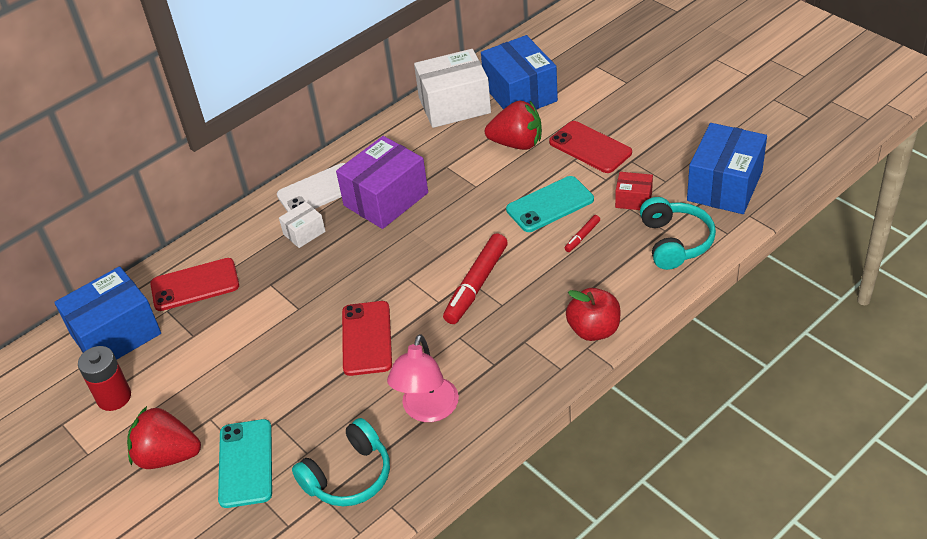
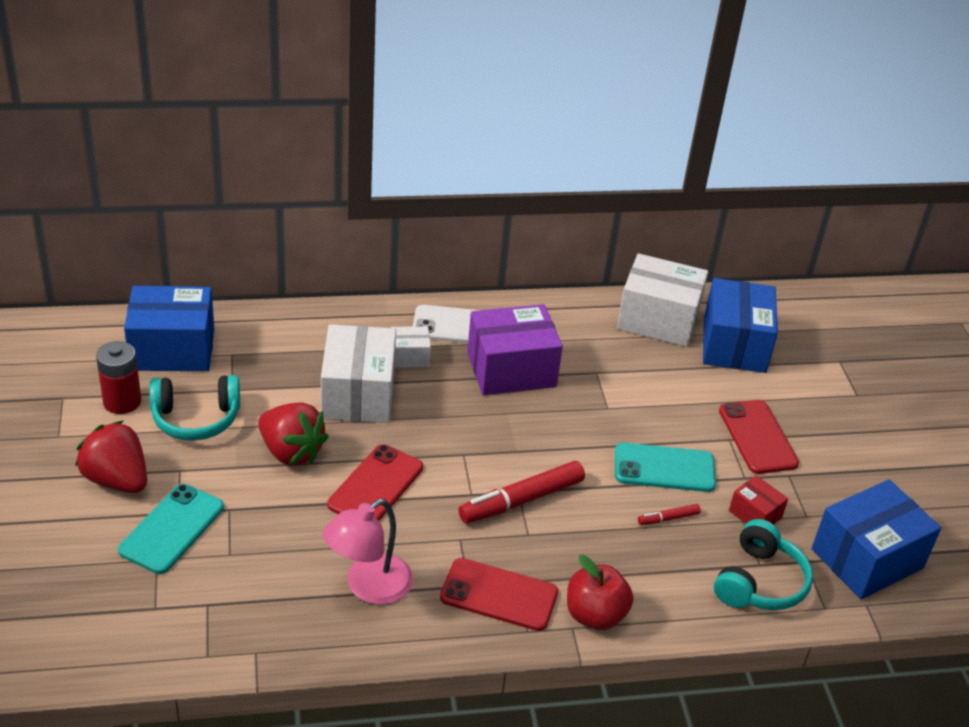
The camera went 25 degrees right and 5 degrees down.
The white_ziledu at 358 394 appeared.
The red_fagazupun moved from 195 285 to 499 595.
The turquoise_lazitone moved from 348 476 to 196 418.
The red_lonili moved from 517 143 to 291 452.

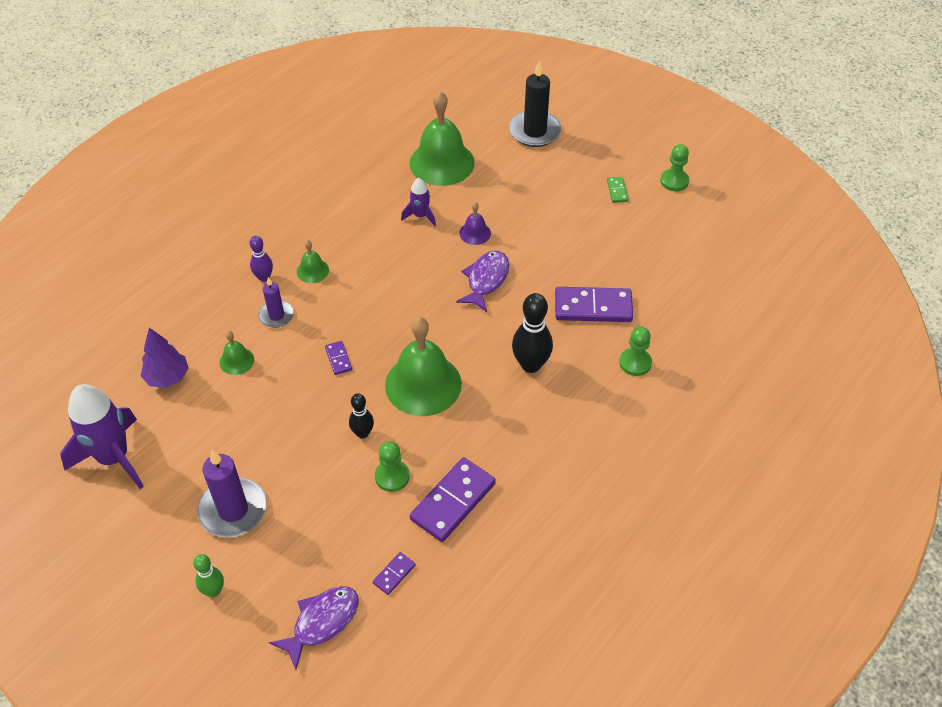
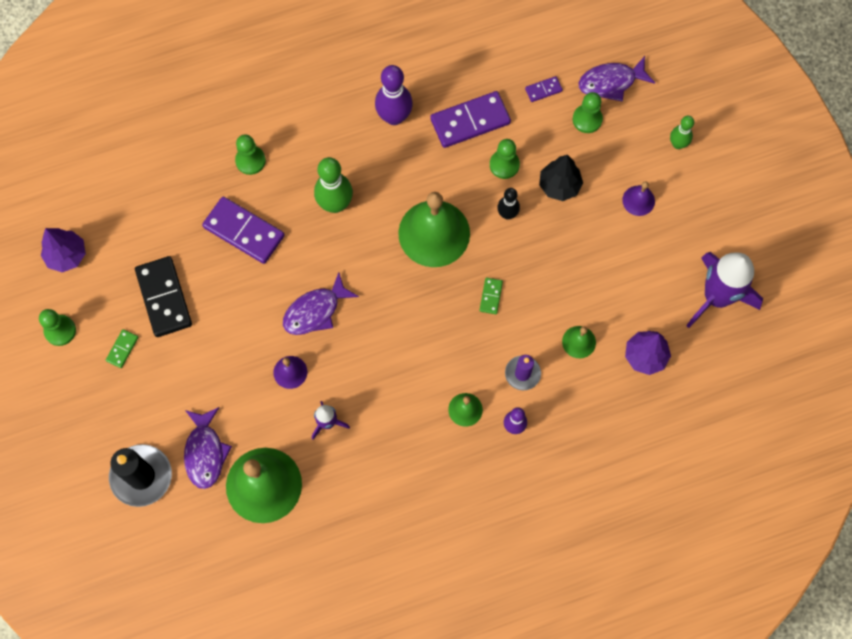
The camera went 150 degrees left and 20 degrees up.
The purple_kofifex at 66 255 appeared.
The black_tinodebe at 164 298 appeared.
The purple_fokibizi at 205 452 appeared.
The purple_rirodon at 394 117 appeared.
The black_kofifex at 559 185 appeared.
The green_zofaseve at 587 119 appeared.
The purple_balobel at 233 510 was replaced by the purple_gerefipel at 638 200.
The purple_tinodebe at 338 359 became the green_tinodebe at 491 296.
The black_rirodon at 531 365 became the green_rirodon at 335 204.

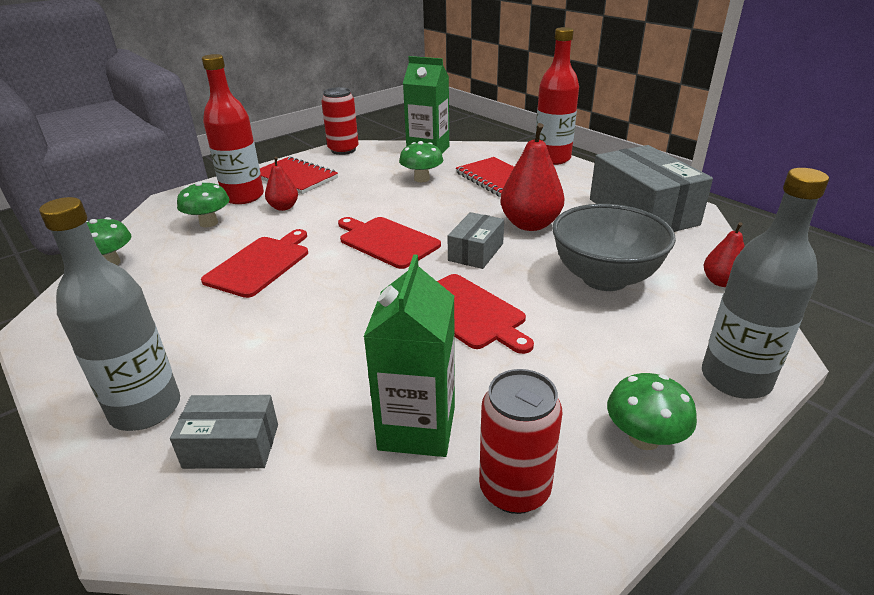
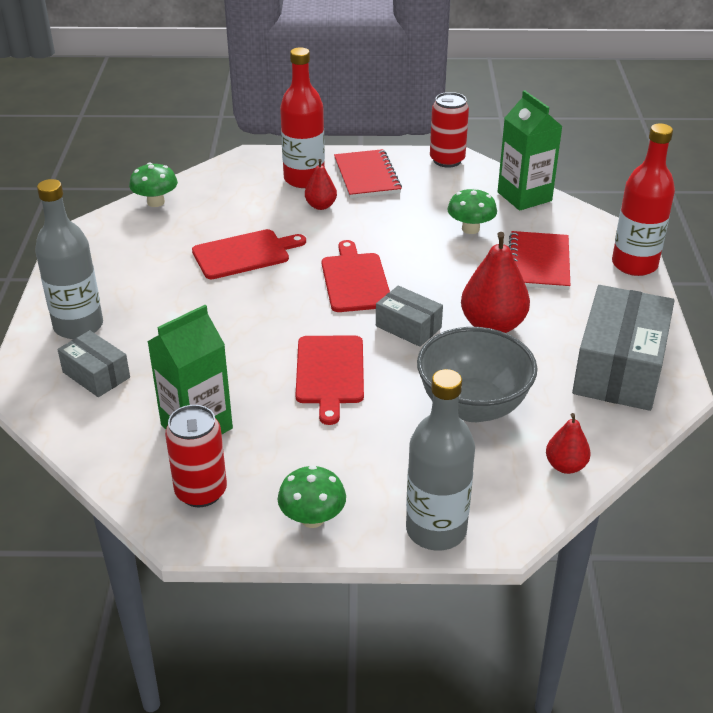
The camera went 40 degrees right and 5 degrees up.
The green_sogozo at 209 223 disappeared.
The grey_ziledu at 476 252 turned 60 degrees clockwise.

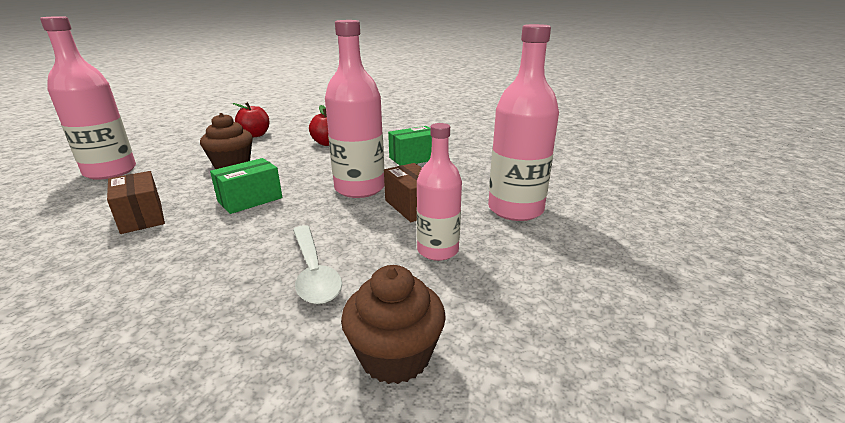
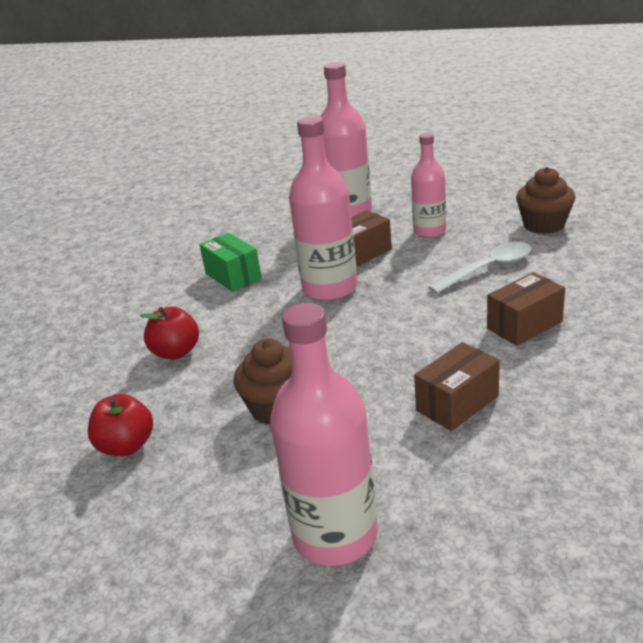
The camera went 95 degrees left and 5 degrees up.
The green_ziledu at 250 200 disappeared.
The brown_ziledu at 524 325 appeared.

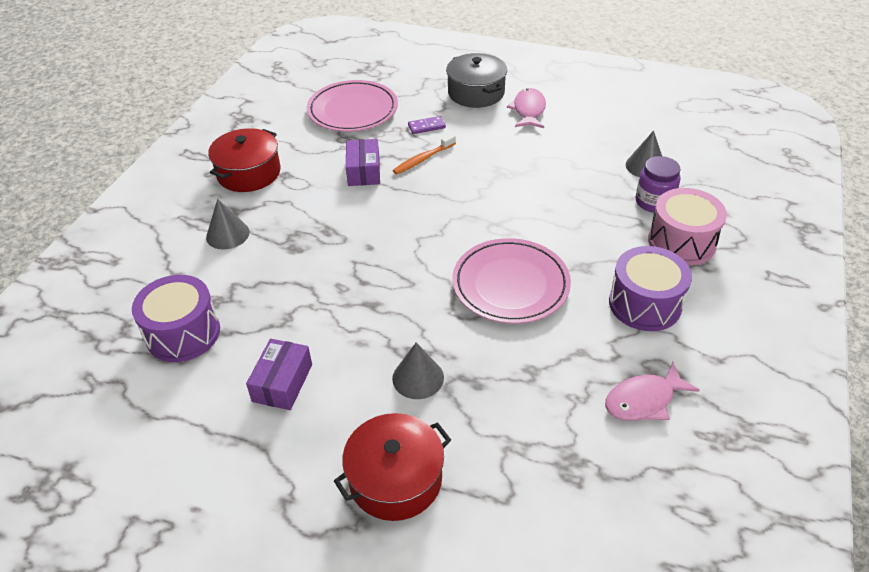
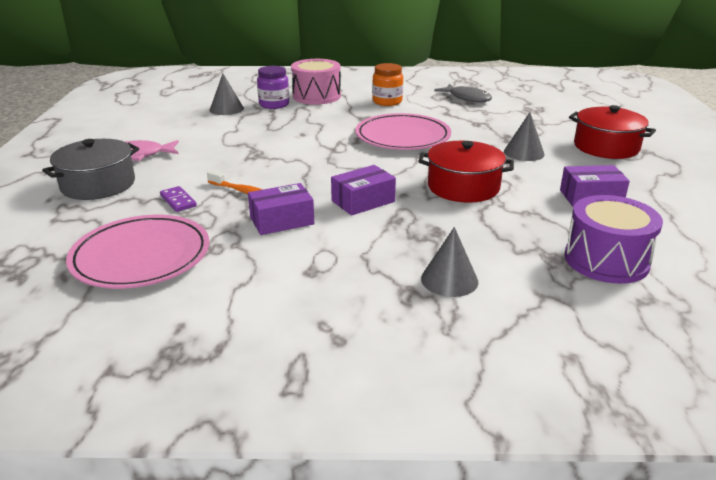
The camera went 110 degrees left and 15 degrees down.
The purple_ziledu at 363 201 appeared.
The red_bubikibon moved from 249 173 to 463 187.
The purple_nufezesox at 645 304 was replaced by the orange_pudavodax at 387 102.
The pink_fokibizi at 643 400 became the grey_fokibizi at 467 98.

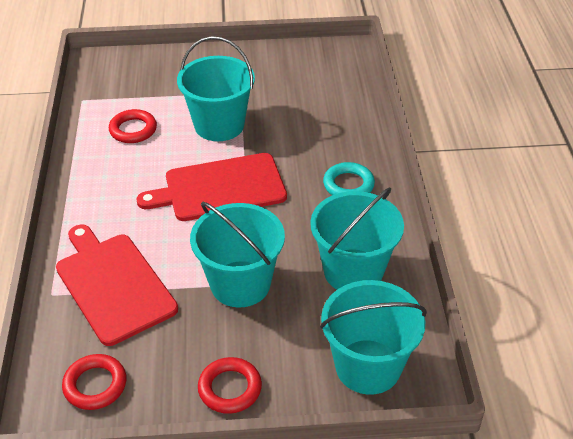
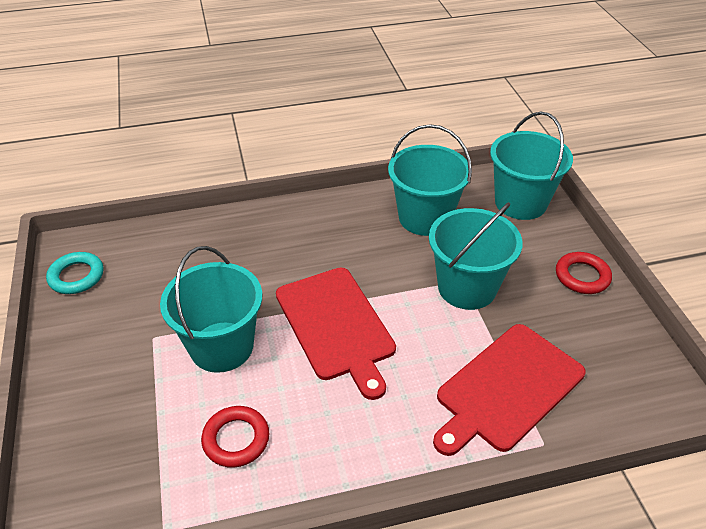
The camera went 100 degrees left and 0 degrees up.
The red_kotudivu at 95 385 disappeared.
The turquoise_kotudivu moved from 348 185 to 76 276.

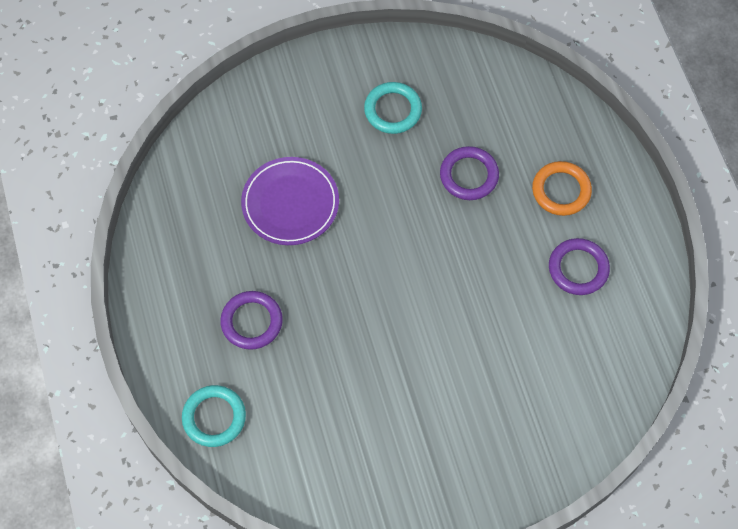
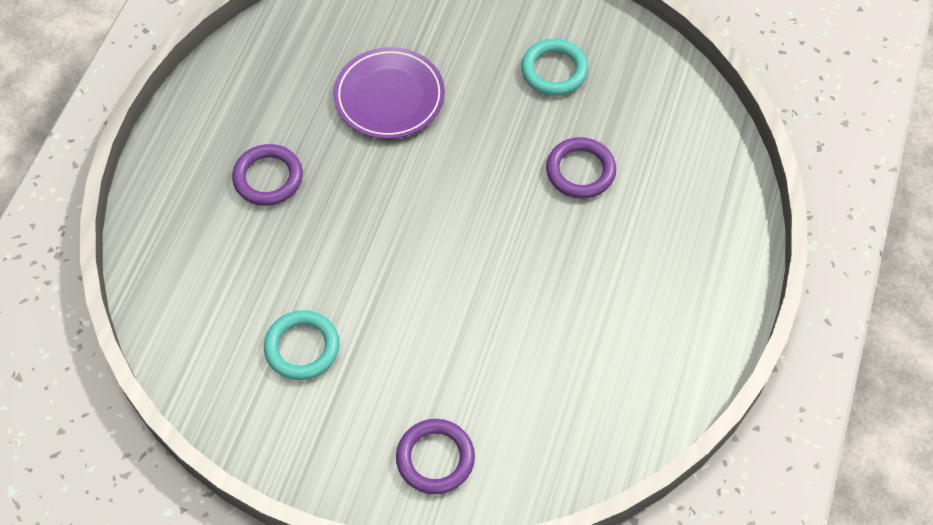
The camera went 35 degrees right and 5 degrees down.
The orange_kotudivu at 561 190 disappeared.
The turquoise_kotudivu moved from 214 417 to 302 347.
The purple_kotudivu moved from 578 268 to 435 458.

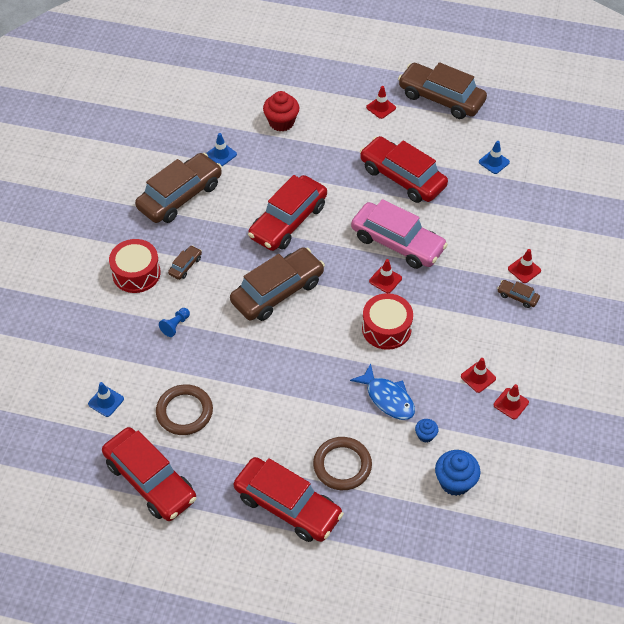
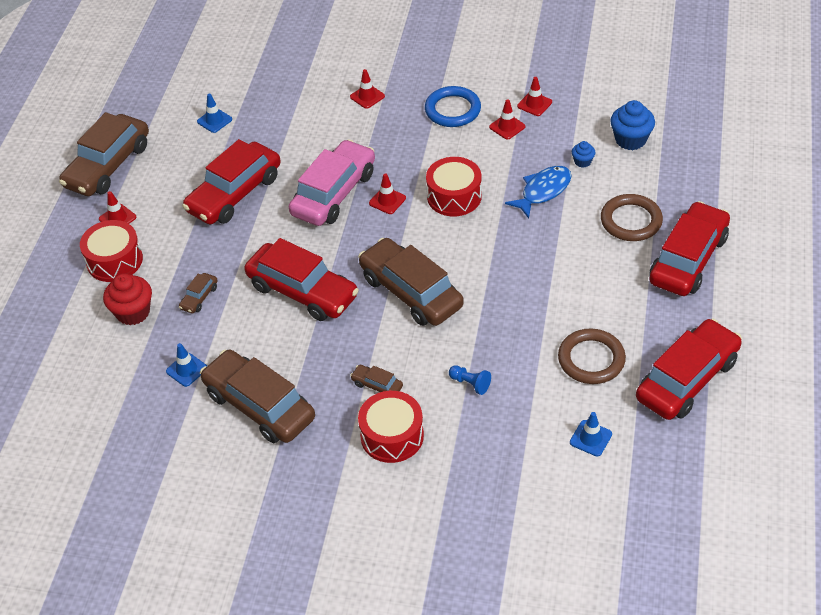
The camera went 90 degrees left and 5 degrees down.
The red_nufezesox at 114 260 appeared.
The blue_kotudivu at 452 110 appeared.
The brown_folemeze moved from 517 297 to 199 297.

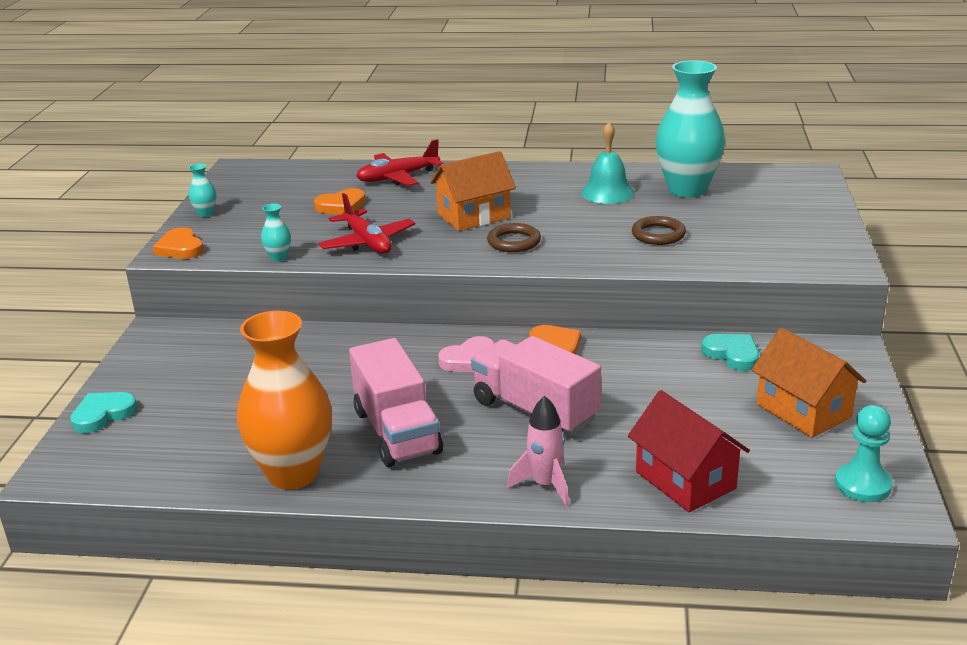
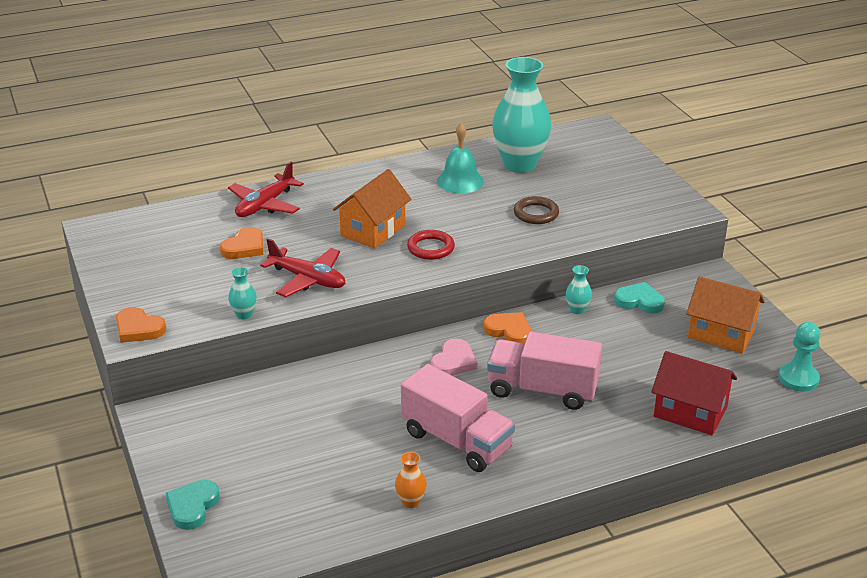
The camera went 30 degrees left and 5 degrees up.
The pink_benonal at 545 485 disappeared.
The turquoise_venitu moved from 205 214 to 577 310.
The brown_kotudivu at 514 242 became the red_kotudivu at 430 248.
The orange_venitu at 293 473 changed to 0.40 times the size.

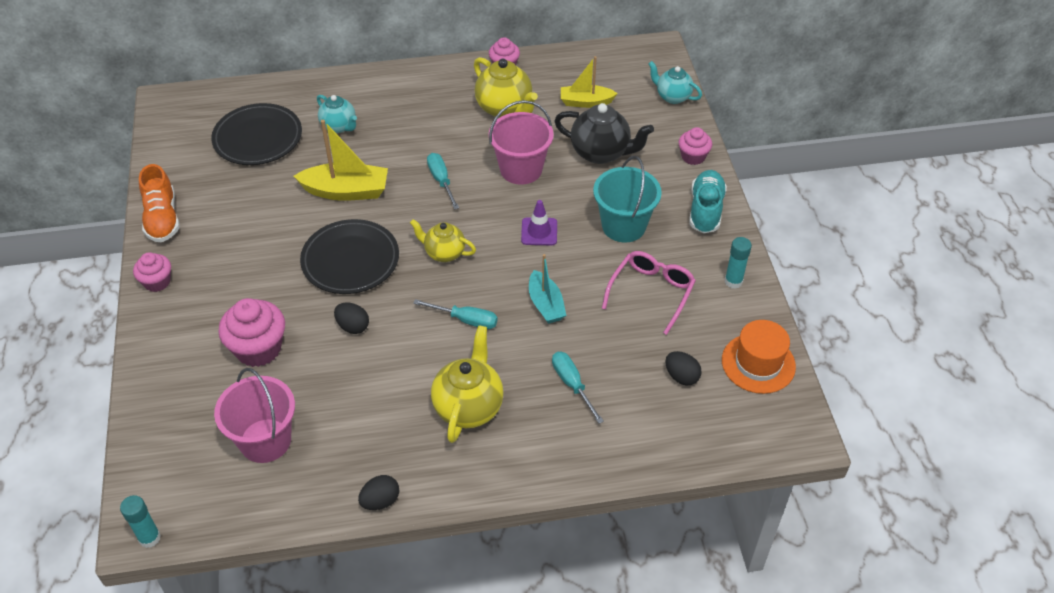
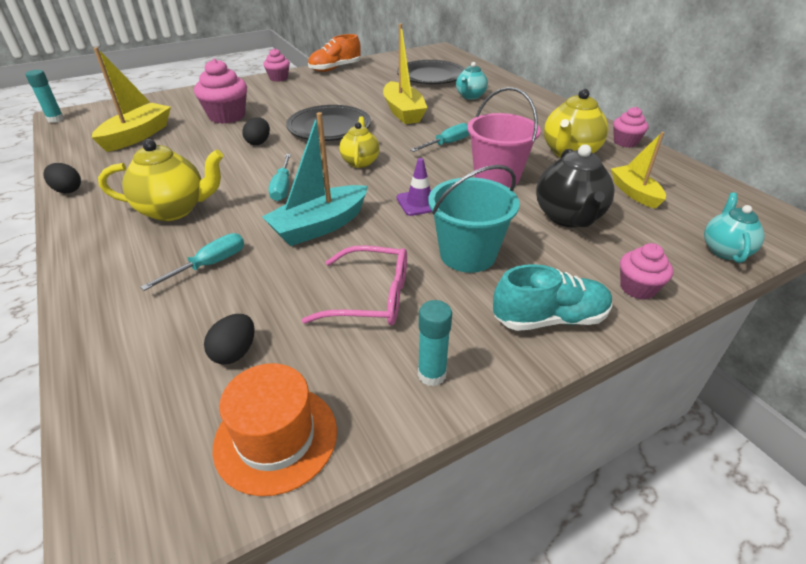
The camera went 70 degrees right and 10 degrees down.
The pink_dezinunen at 265 440 was replaced by the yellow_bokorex at 138 136.
The turquoise_bokorex at 546 304 changed to 1.52 times the size.

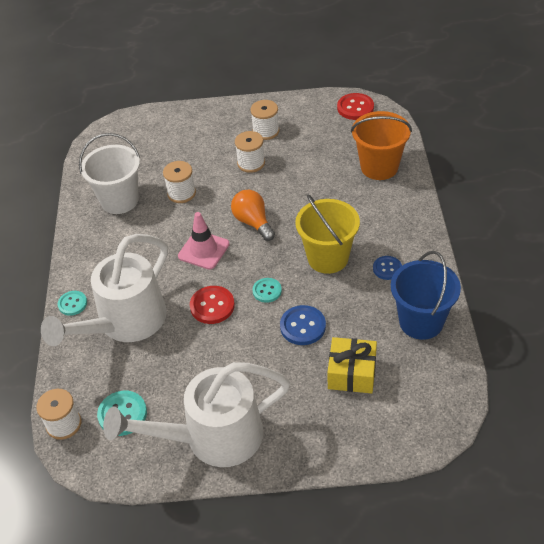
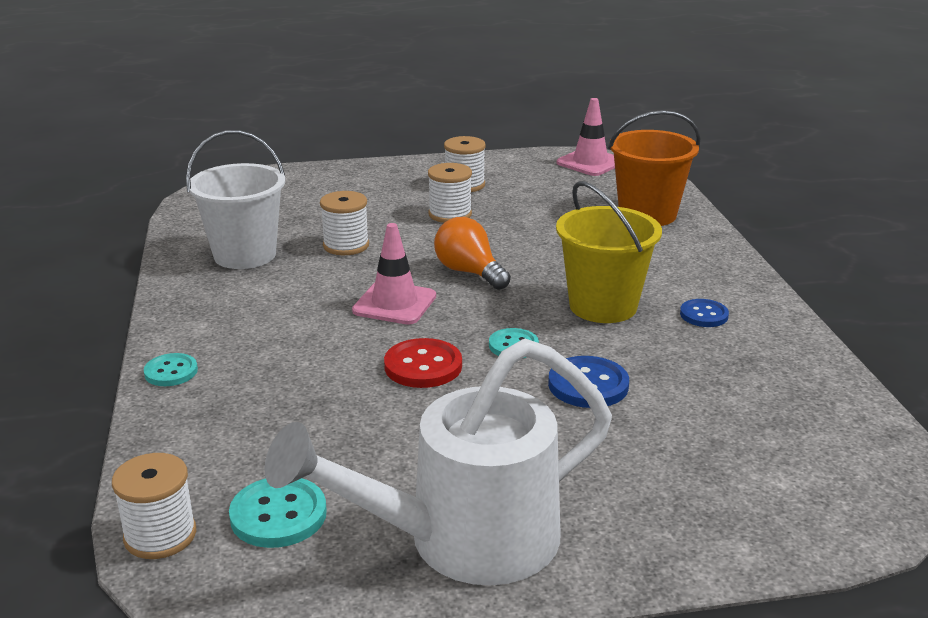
The camera went 10 degrees left and 20 degrees down.
The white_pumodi at 124 323 disappeared.
The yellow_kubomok at 352 373 disappeared.
The blue_dezinunen at 421 322 disappeared.
The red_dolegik at 355 108 was replaced by the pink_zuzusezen at 590 163.

